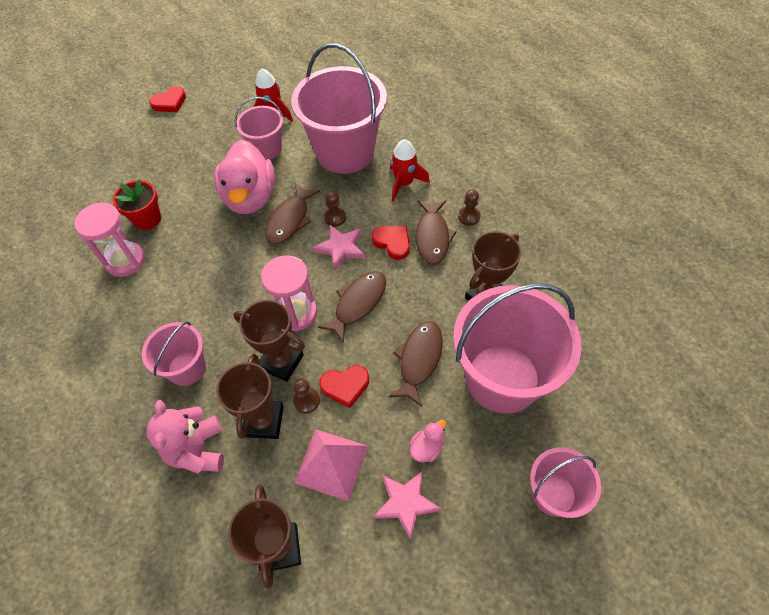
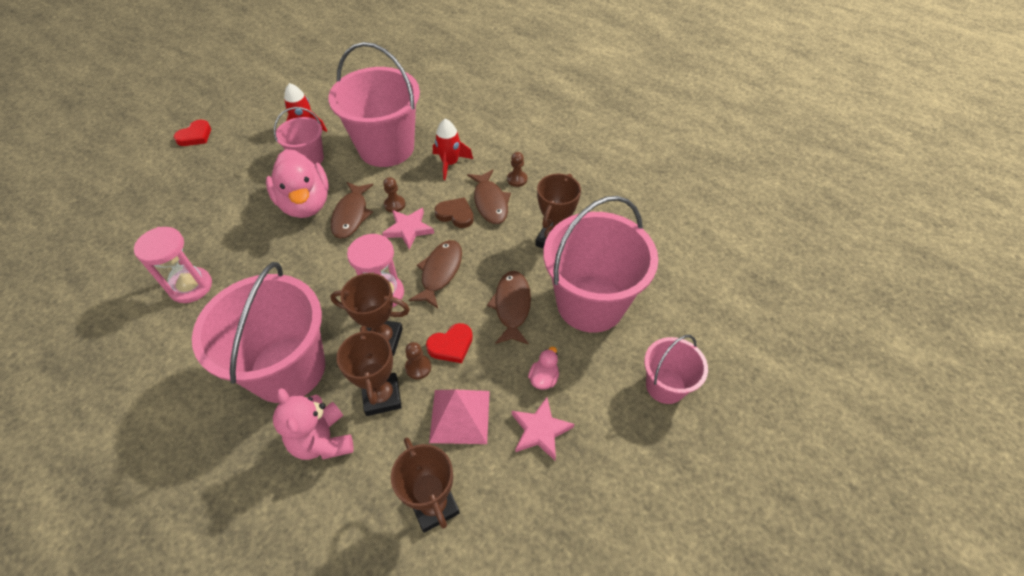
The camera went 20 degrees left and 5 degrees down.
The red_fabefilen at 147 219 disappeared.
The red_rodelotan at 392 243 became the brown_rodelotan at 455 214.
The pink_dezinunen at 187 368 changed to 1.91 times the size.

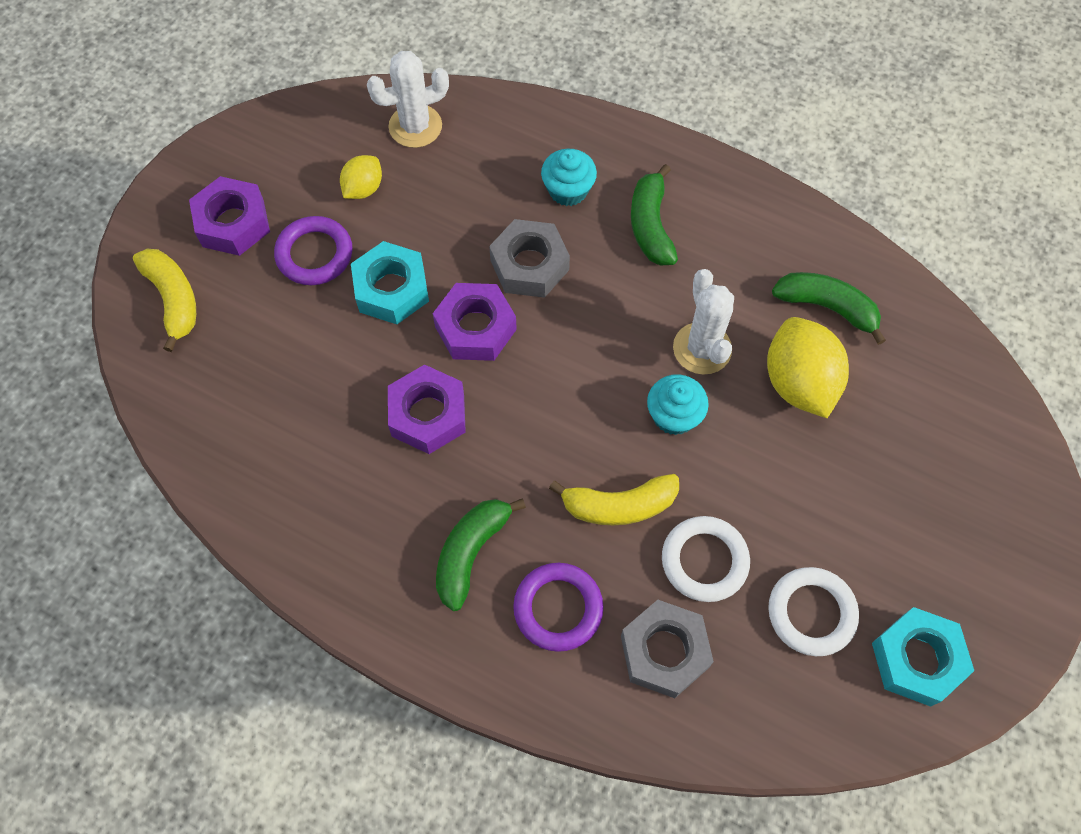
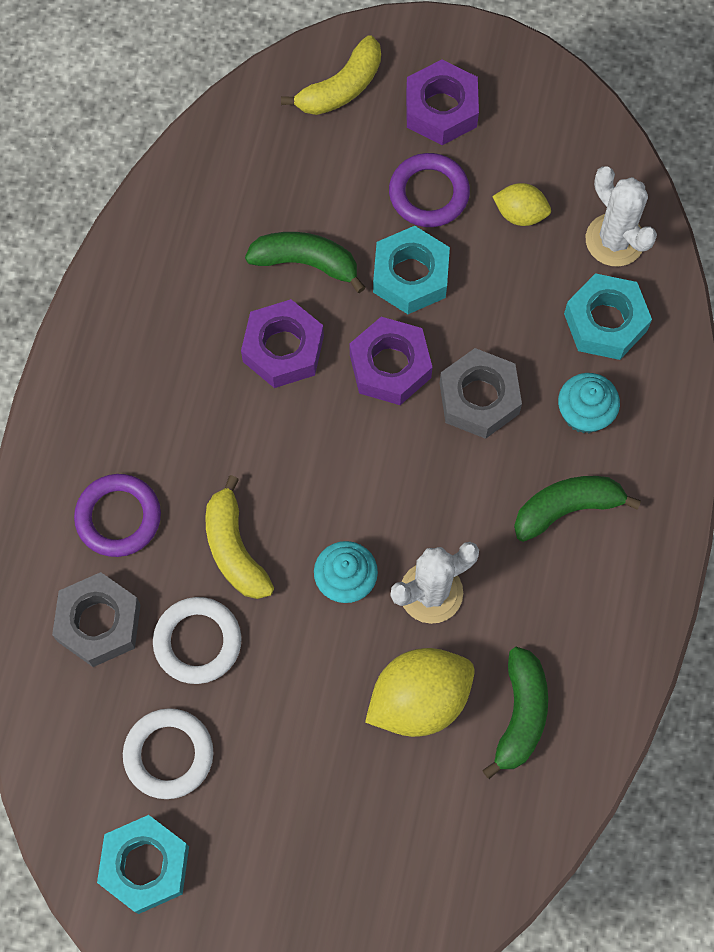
The camera went 75 degrees right and 5 degrees up.
The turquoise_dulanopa at 605 322 appeared.
The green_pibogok moved from 471 552 to 306 263.

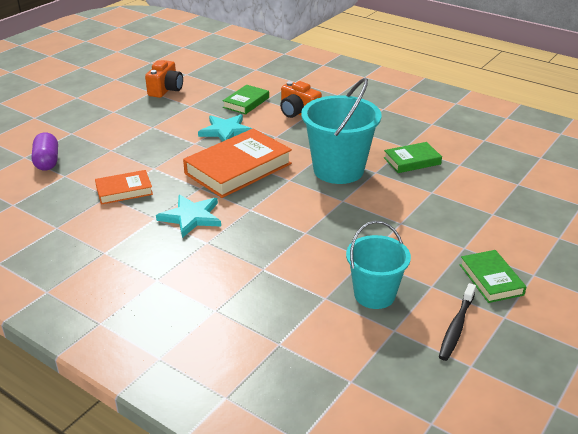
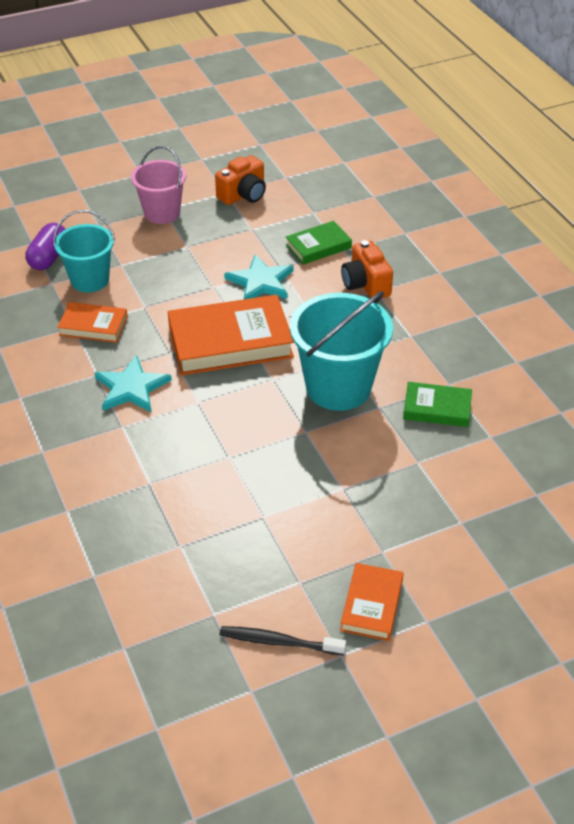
The camera went 30 degrees right and 10 degrees up.
The pink_dezinunen at 162 213 appeared.
The turquoise_dezinunen moved from 374 295 to 90 280.
The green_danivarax at 491 280 became the orange_danivarax at 371 605.
The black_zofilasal at 456 327 turned 45 degrees clockwise.

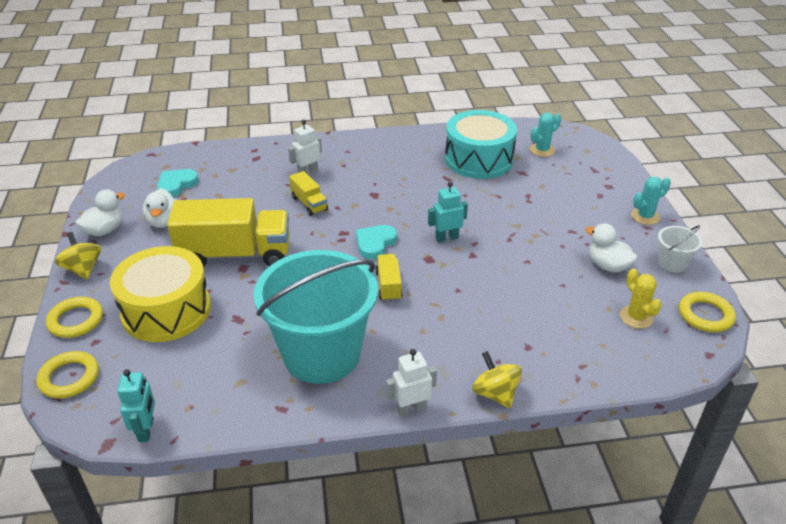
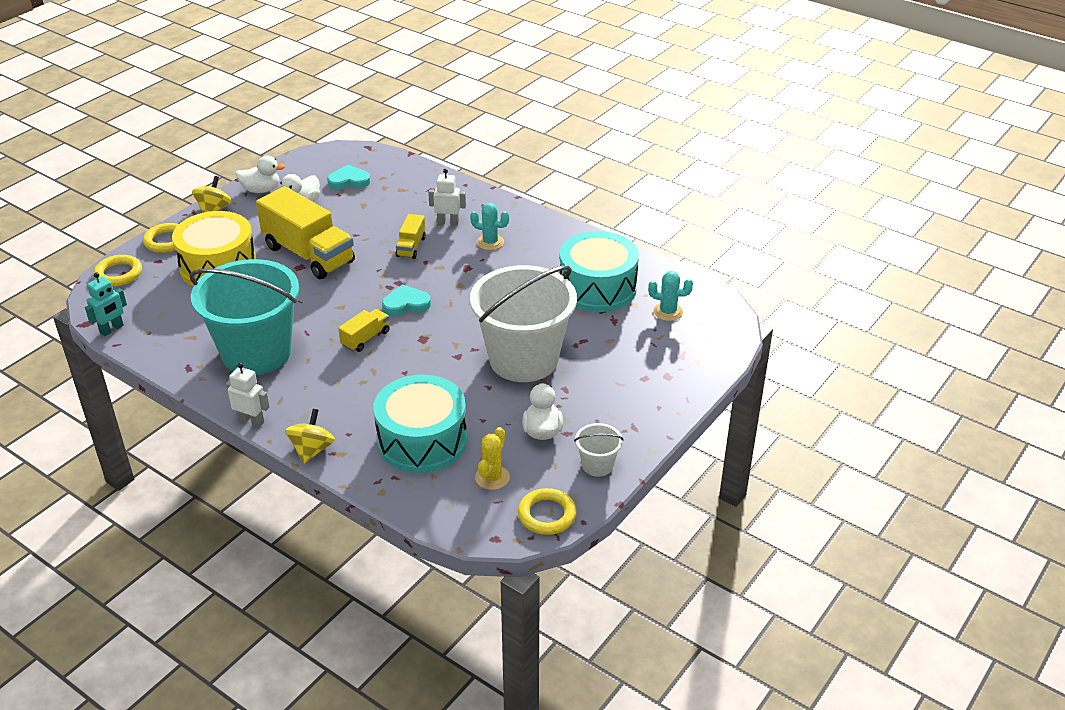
The camera went 45 degrees right and 0 degrees up.
The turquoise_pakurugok at 446 238 disappeared.
The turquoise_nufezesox at 422 440 appeared.
The white_dezinunen at 523 359 appeared.
The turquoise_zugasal moved from 645 216 to 490 242.

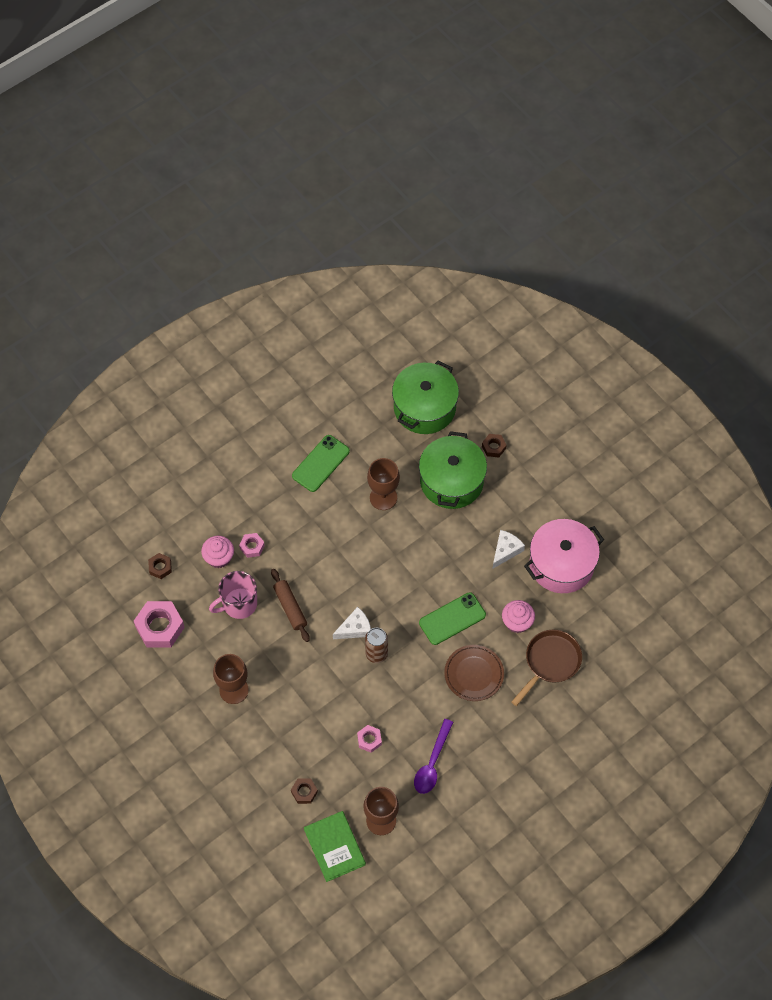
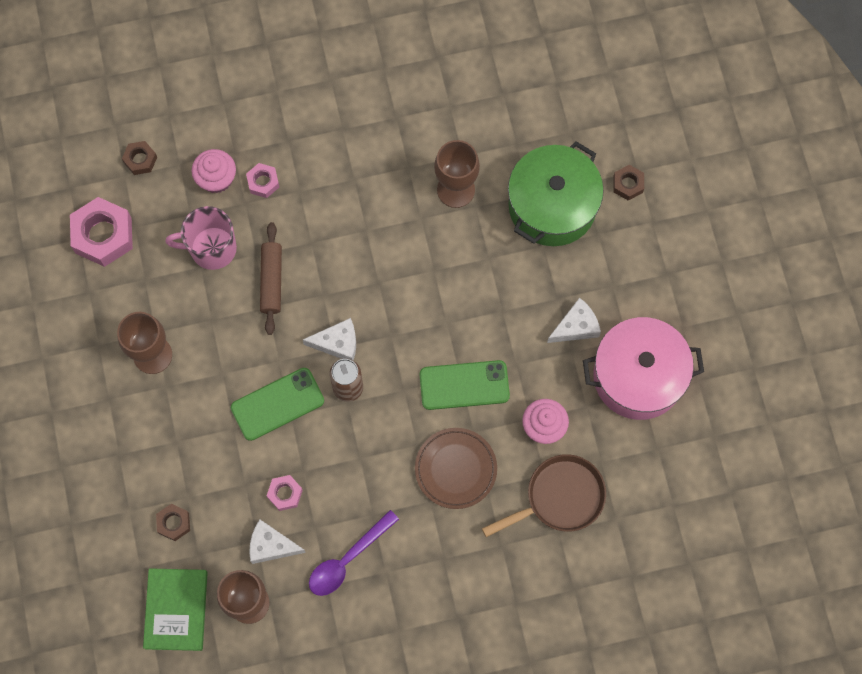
The camera went 25 degrees right and 10 degrees up.
The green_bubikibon at 424 407 disappeared.
The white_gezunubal at 271 545 appeared.
The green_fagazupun moved from 320 463 to 277 404.

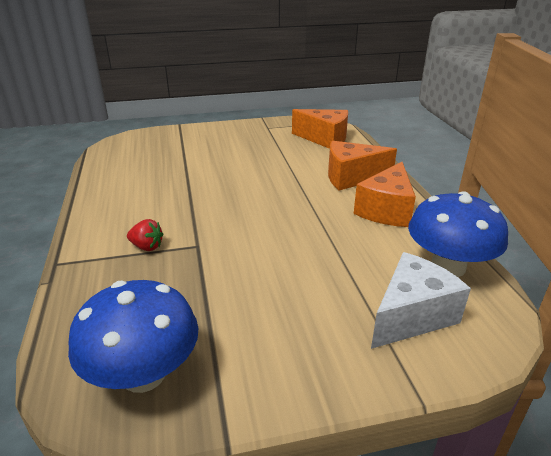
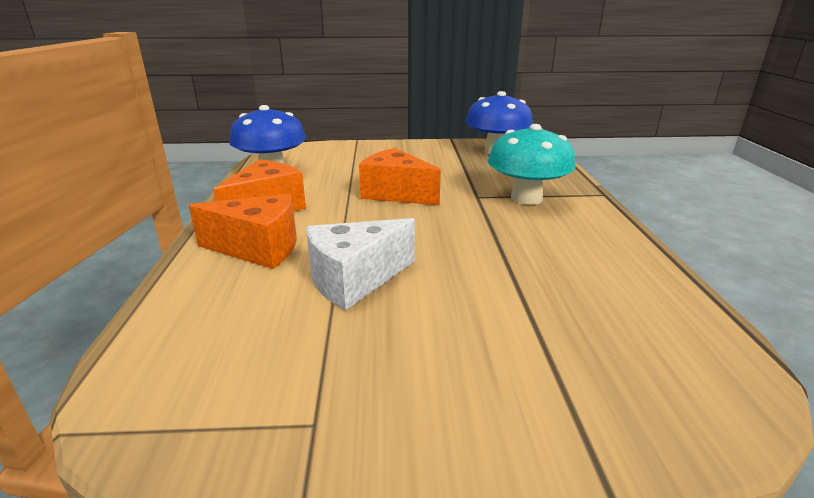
The camera went 170 degrees left and 5 degrees down.
The orange_gezunubal moved from 325 139 to 396 194.
The white_gezunubal moved from 411 316 to 354 280.
The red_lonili at 147 247 was replaced by the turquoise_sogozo at 526 198.

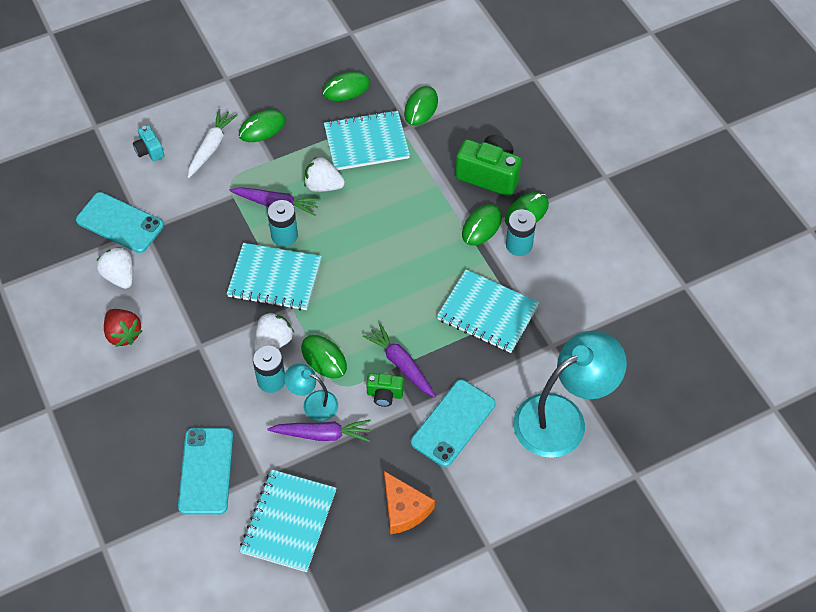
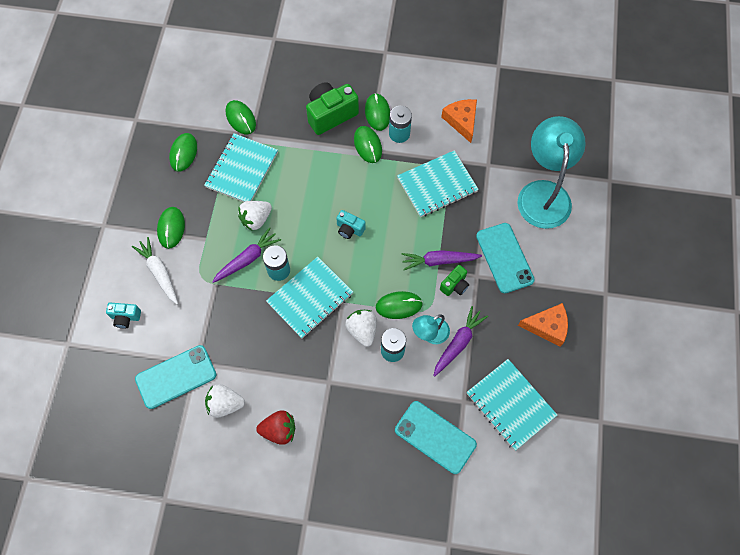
The camera went 55 degrees left and 10 degrees up.
The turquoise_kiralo at 349 229 appeared.
The orange_gezunubal at 461 121 appeared.

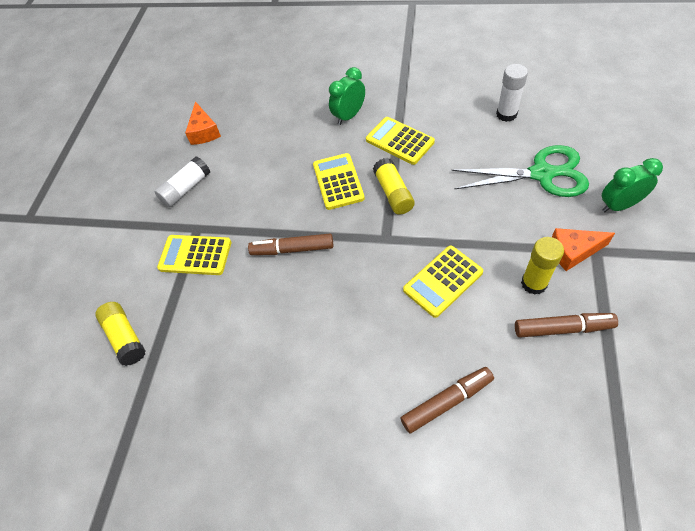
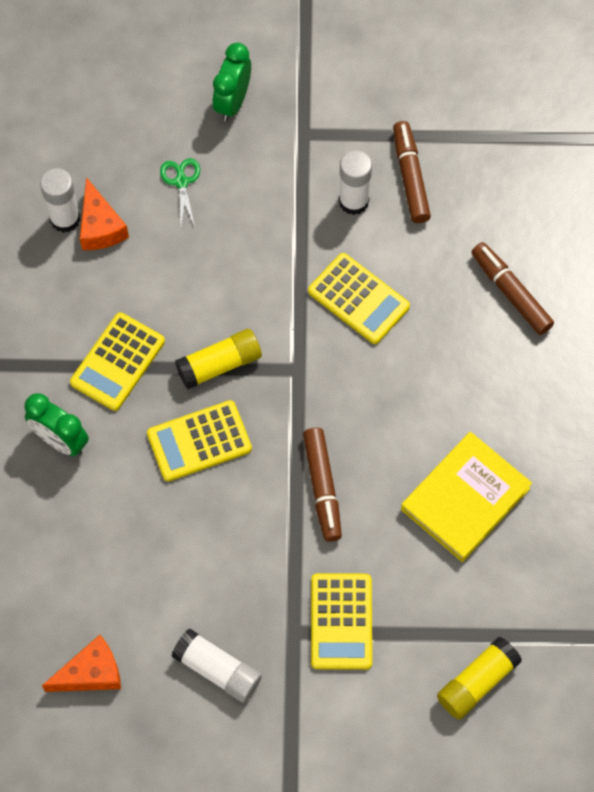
The camera went 105 degrees left and 10 degrees up.
The yellow_danivarax at 465 499 appeared.
The orange_gezunubal moved from 573 252 to 100 226.
The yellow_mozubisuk at 534 283 became the white_mozubisuk at 353 201.
The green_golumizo at 619 205 turned 45 degrees clockwise.
The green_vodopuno at 541 174 changed to 0.45 times the size.

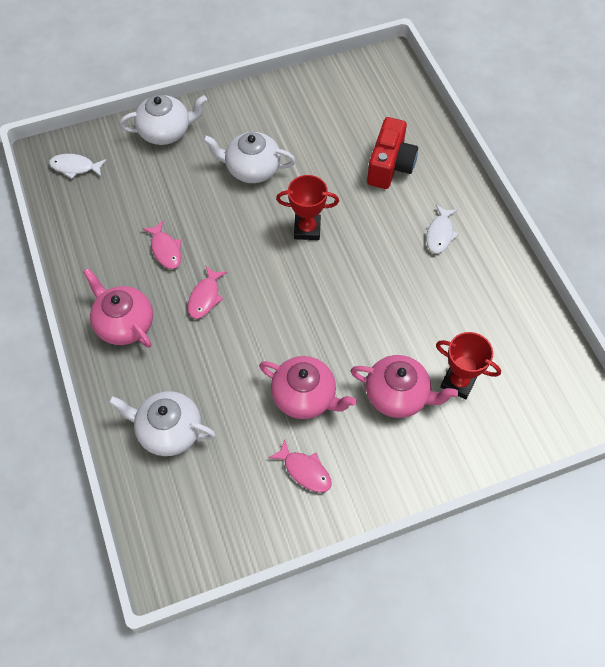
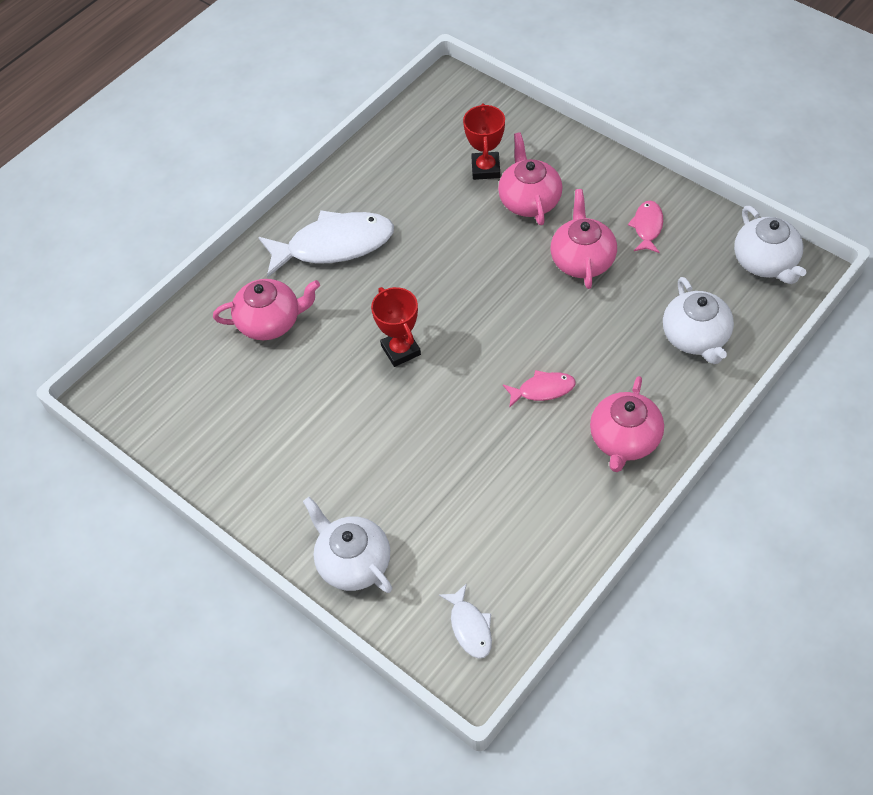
The camera went 115 degrees left and 5 degrees down.
The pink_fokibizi at 165 250 disappeared.
The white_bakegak moved from 252 169 to 766 262.
The red_kiralo at 390 166 was replaced by the pink_bakegak at 270 322.
The white_fokibizi at 440 234 changed to 2.06 times the size.

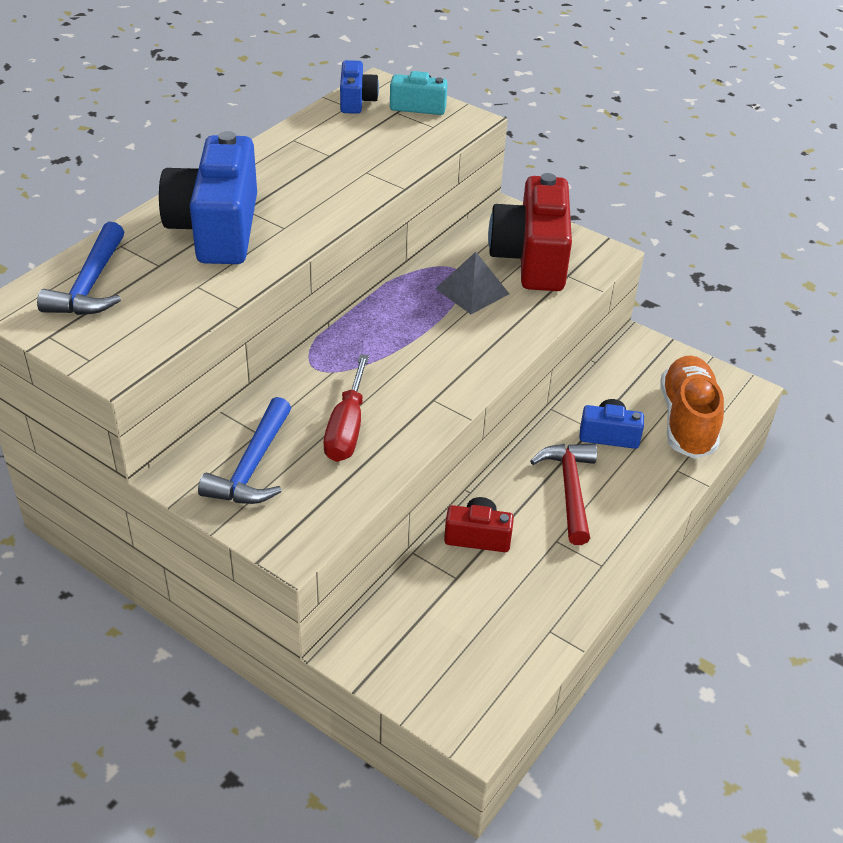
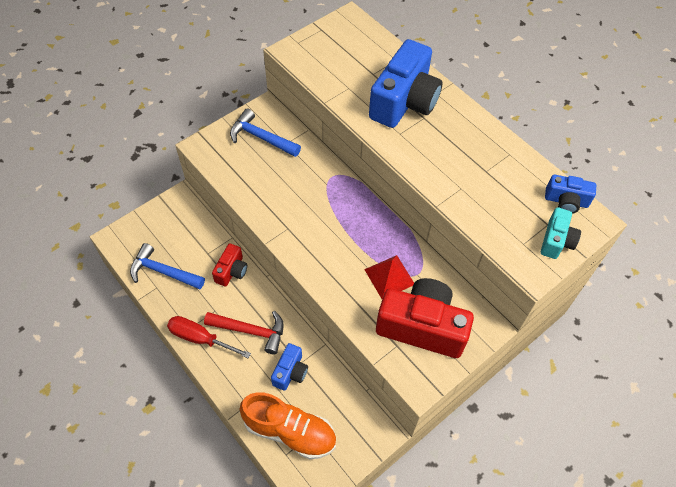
The camera went 105 degrees right and 15 degrees up.
The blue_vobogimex moved from 90 285 to 163 272.
The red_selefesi moved from 347 428 to 200 338.
The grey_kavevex at 472 291 became the red_kavevex at 389 276.
The blue_kiralo at 216 229 turned 105 degrees clockwise.

